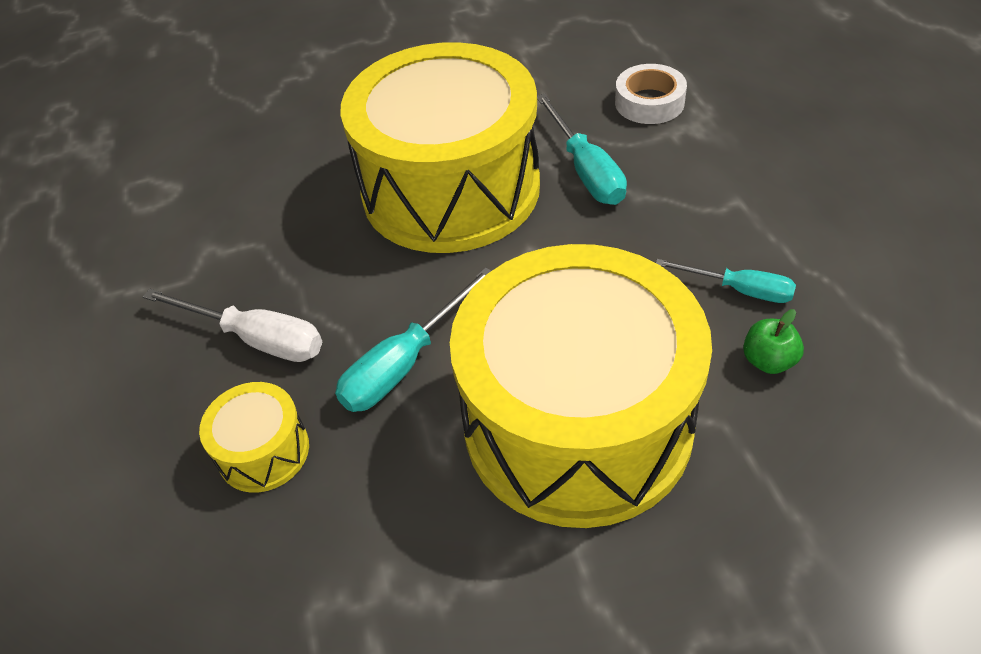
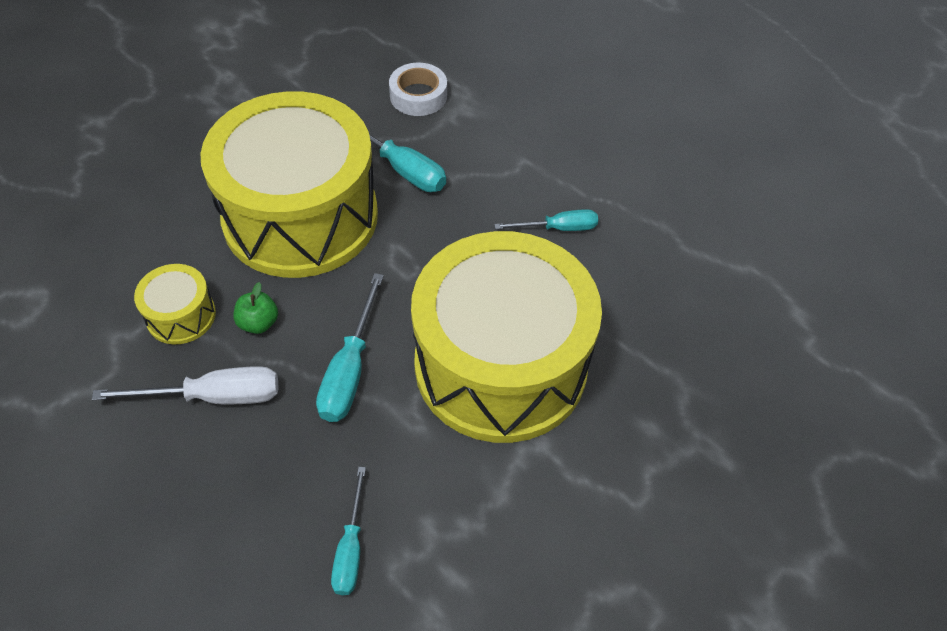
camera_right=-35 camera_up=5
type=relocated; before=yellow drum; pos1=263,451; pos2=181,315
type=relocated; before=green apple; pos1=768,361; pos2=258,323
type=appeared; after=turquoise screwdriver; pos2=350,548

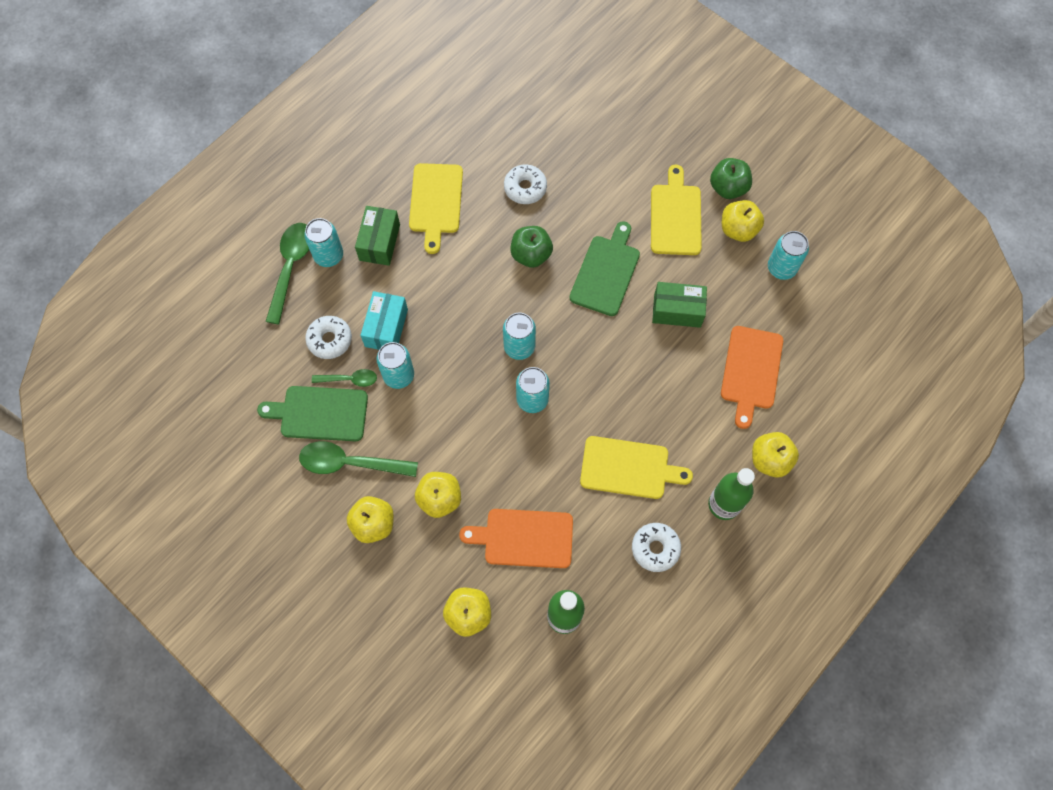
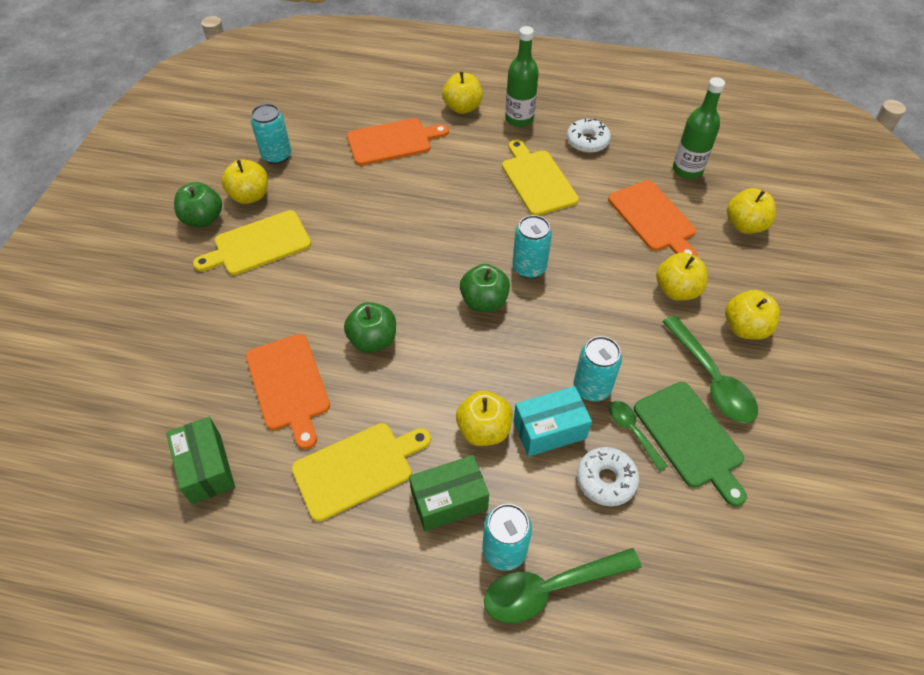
camera_right=-120 camera_up=-15
type=relocated; before=green box; pos1=677,310; pos2=206,468
type=exchanged; before=white donut; after=orange cutting board; pos1=525,188; pos2=289,385
type=appeared; after=yellow apple; pos2=484,430
type=exchanged; before=turquoise can; after=green apple; pos1=519,347; pos2=484,302
type=missing; before=green cutting board; pos1=606,272

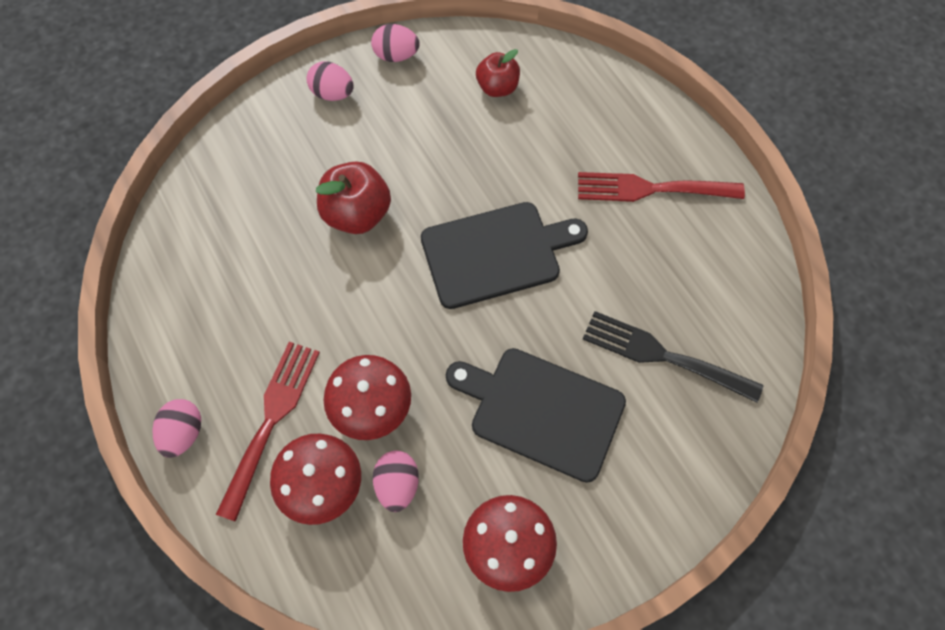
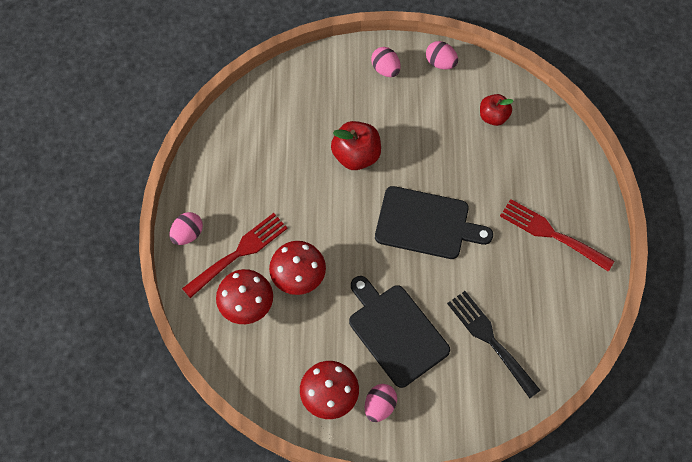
camera_right=30 camera_up=0
type=relocated; before=pink egg; pos1=397,485; pos2=379,406

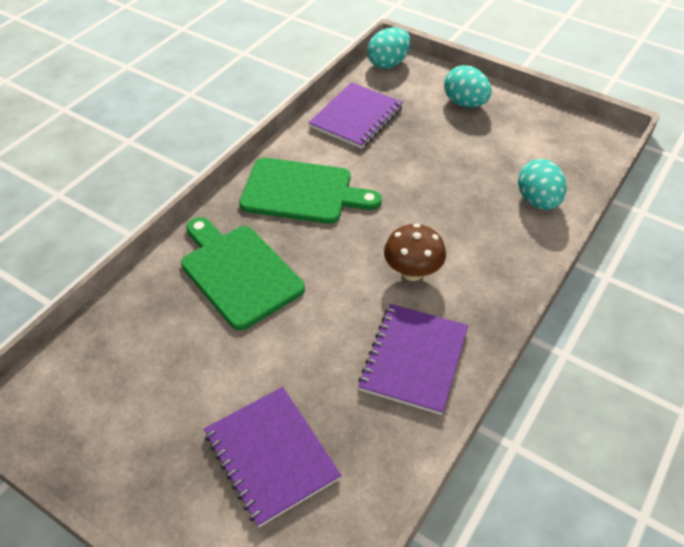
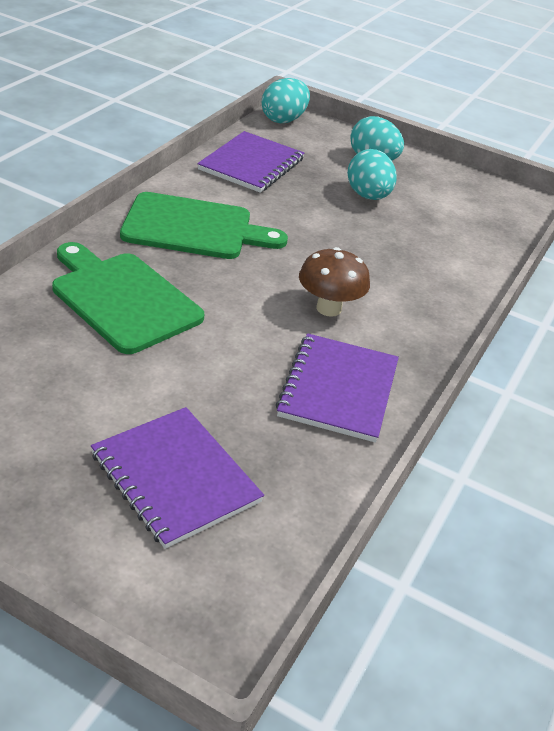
camera_right=-10 camera_up=-10
type=relocated; before=turquoise egg; pos1=537,201; pos2=368,196

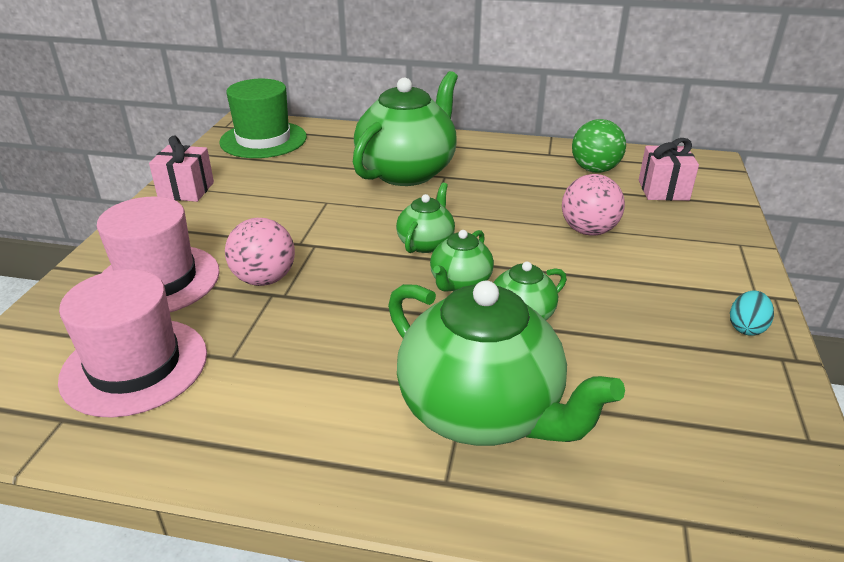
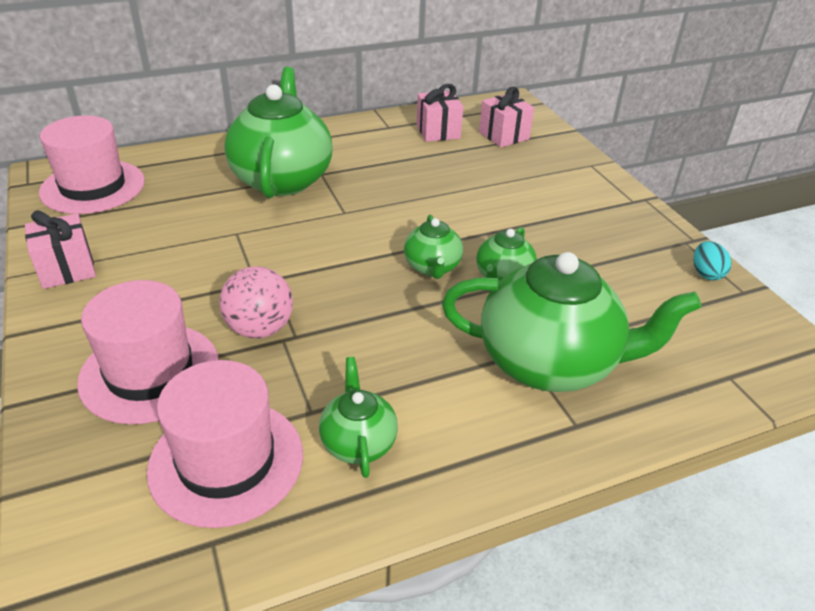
camera_right=-35 camera_up=5
type=colour; before=green hat; after=pink hat; pos1=263,140; pos2=93,187
type=relocated; before=green teapot; pos1=426,243; pos2=358,442
type=exchanged; before=green ball; after=pink gift; pos1=594,170; pos2=438,132
type=relocated; before=turquoise egg; pos1=746,328; pos2=706,273
type=missing; before=pink ball; pos1=588,231

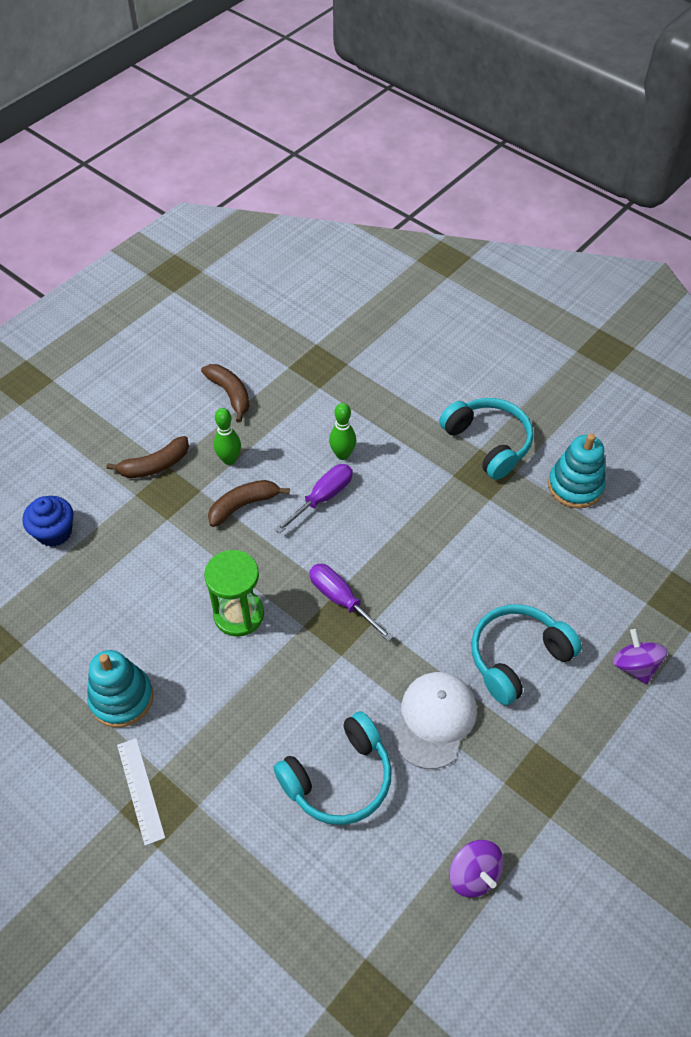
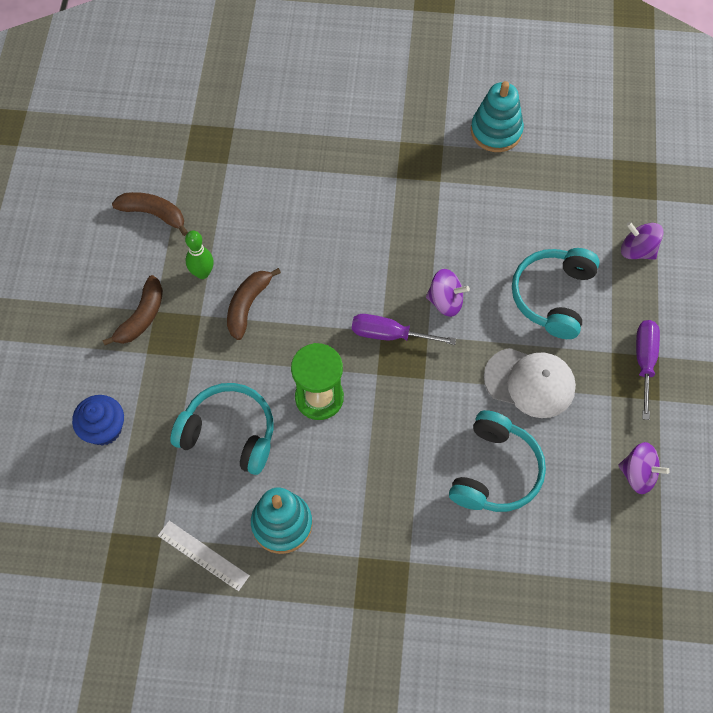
camera_right=-35 camera_up=10
type=relocated; before=white ruler; pos1=140,790; pos2=203,555
type=relocated; before=turquoise headphones; pos1=488,443; pos2=229,433
type=appeared; after=purple spinning top; pos2=445,301
type=spun; before=white cap; pos1=434,720; pos2=530,382; turn=120
type=relocated; before=purple screwdriver; pos1=322,498; pos2=644,362
type=missing; before=green bowling pin; pos1=342,454

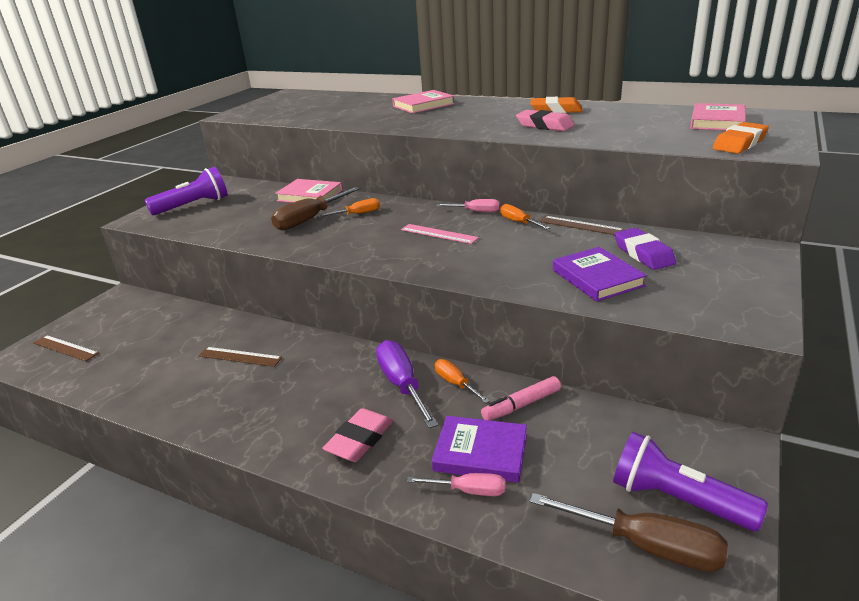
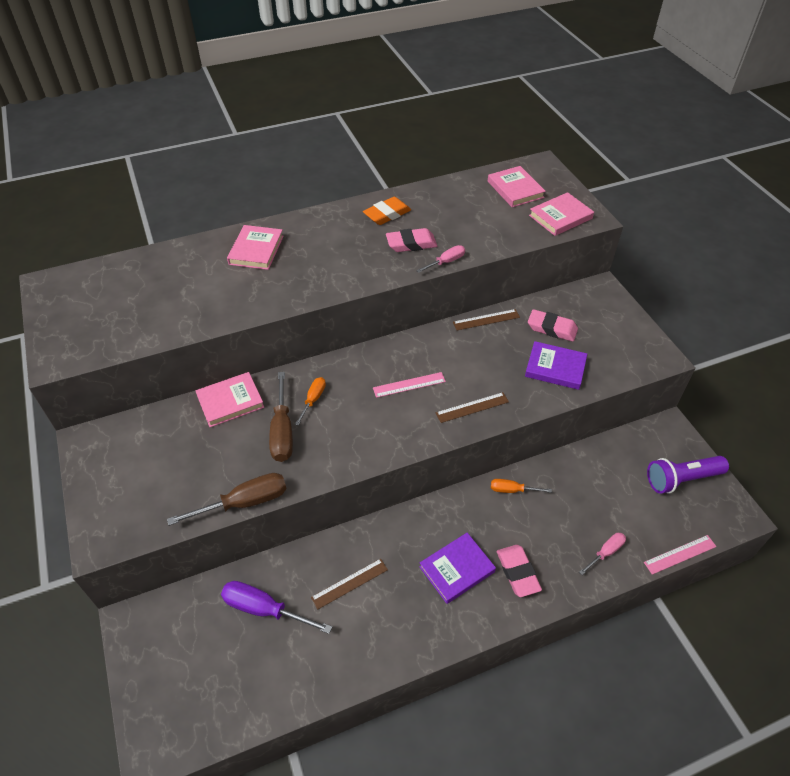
camera_right=-50 camera_up=20
type=relocated; before=brown screwdriver; pos1=645,545; pos2=244,503
type=relocated; before=purple screwdriver; pos1=402,385; pos2=265,609
type=relocated; before=pink screwdriver; pos1=476,211; pos2=446,262
type=relocated; before=purple book; pos1=480,452; pos2=457,569
type=relocated; before=brown ruler; pos1=65,348; pos2=472,407
type=colour; before=purple eraser; after=pink eraser; pos1=643,254; pos2=552,328
type=exchanged; before=orange eraser; after=pink book; pos1=739,143; pos2=560,217
type=appeared; after=pink ruler; pos2=680,554
type=missing; before=purple flashlight; pos1=193,206
type=missing; before=pink marker; pos1=521,405
type=missing; before=orange screwdriver; pos1=519,222

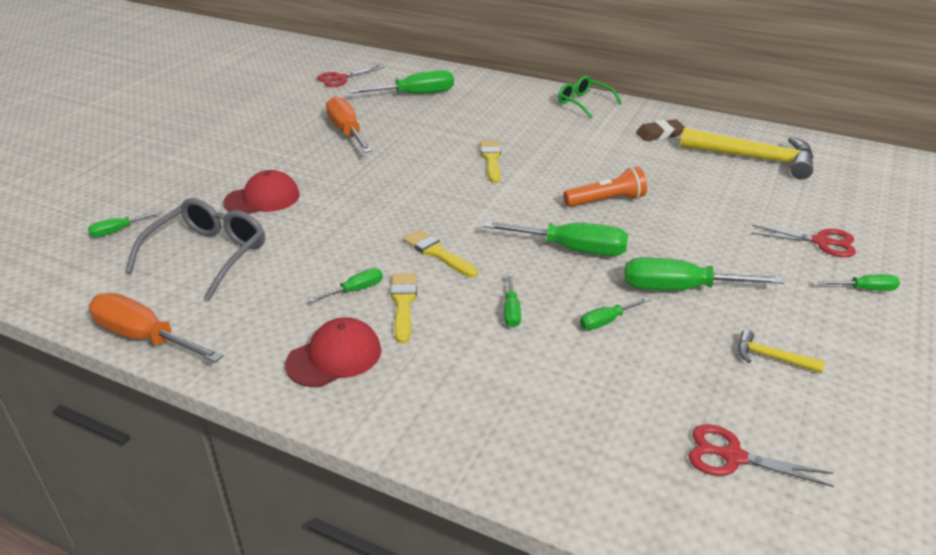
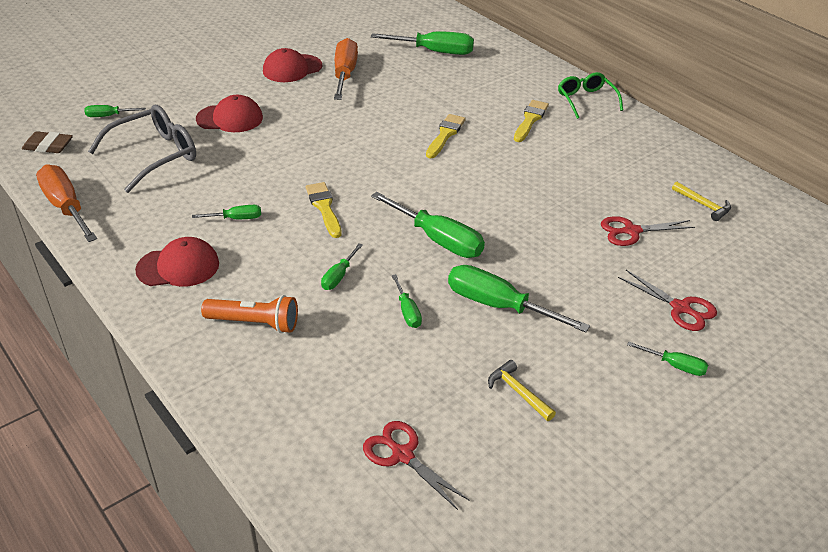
camera_right=25 camera_up=5
type=relocated; before=brown eraser; pos1=660,134; pos2=48,146
type=relocated; before=orange flashlight; pos1=606,201; pos2=255,323
type=appeared; after=red cap; pos2=292,68
type=spun; before=green screwdriver; pos1=606,321; pos2=407,311; turn=-105
type=relocated; before=yellow brush; pos1=403,303; pos2=530,120
type=relocated; before=red scissors; pos1=341,78; pos2=632,231
type=size; before=yellow hammer; pos1=755,158; pos2=703,205; scale=0.45

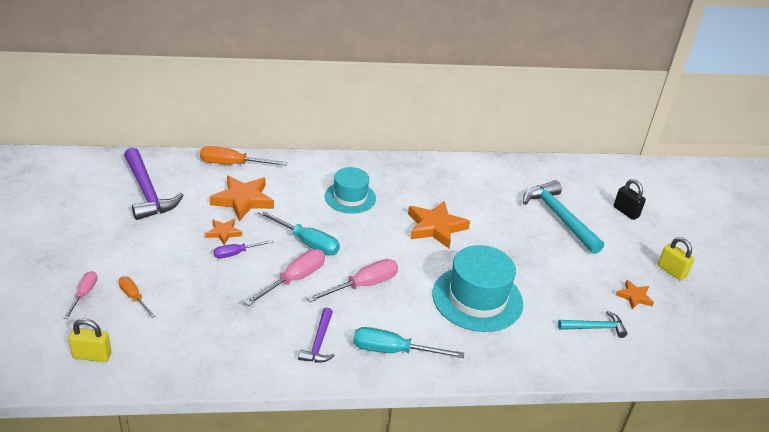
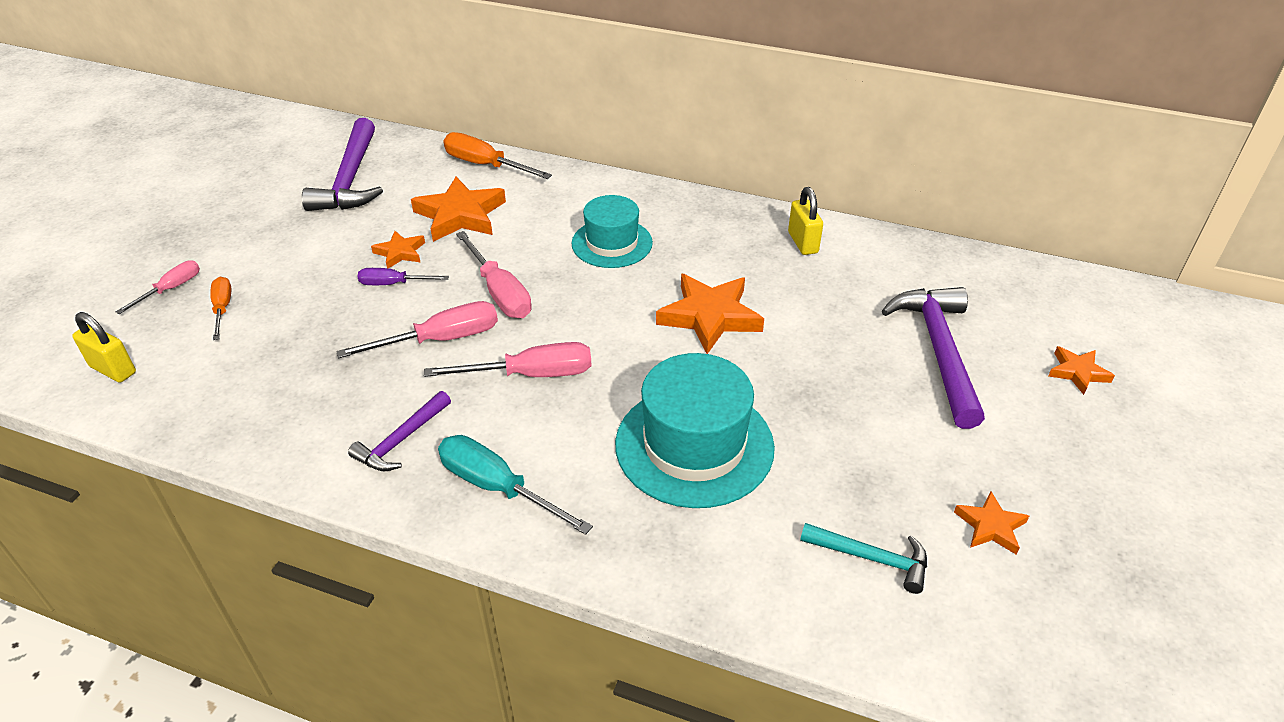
camera_right=30 camera_up=5
type=colour; before=turquoise screwdriver; after=pink screwdriver; pos1=307,242; pos2=500,292
type=relocated; before=yellow padlock; pos1=671,271; pos2=803,243
type=colour; before=turquoise hammer; after=purple hammer; pos1=559,218; pos2=938,352
type=exchanged; before=black padlock; after=orange star; pos1=626,212; pos2=1077,372

